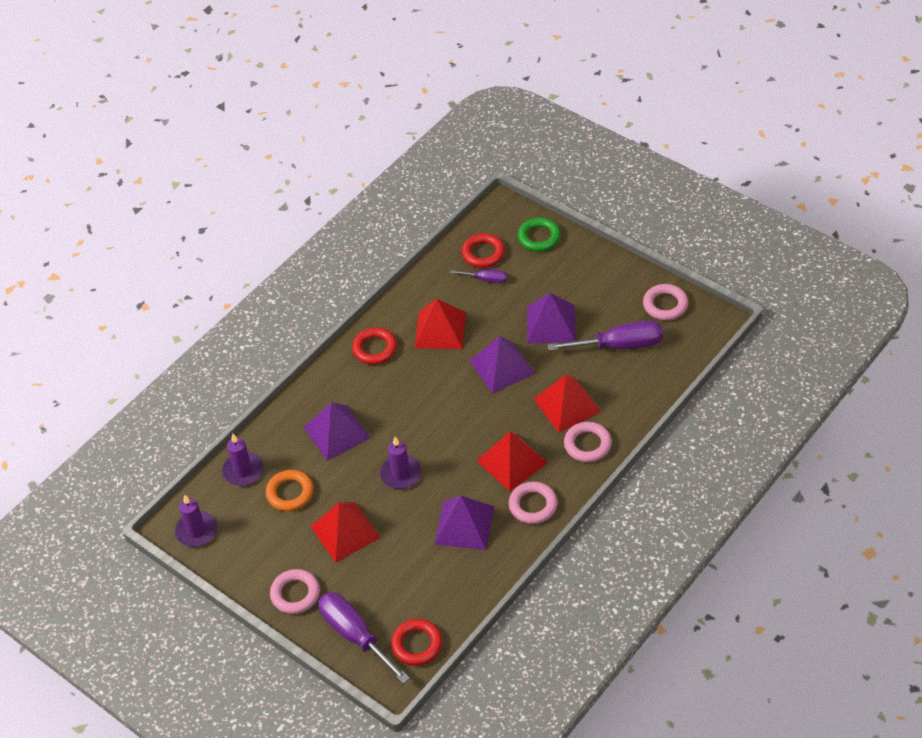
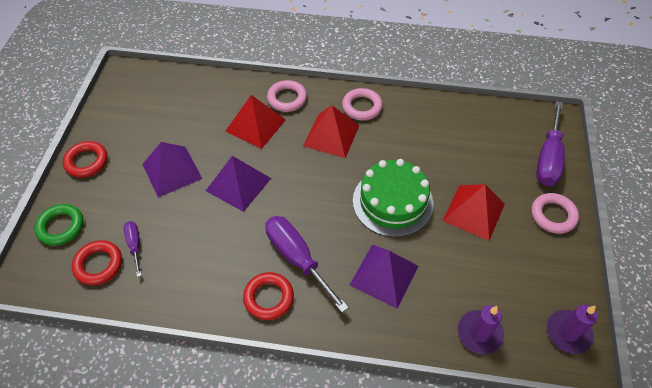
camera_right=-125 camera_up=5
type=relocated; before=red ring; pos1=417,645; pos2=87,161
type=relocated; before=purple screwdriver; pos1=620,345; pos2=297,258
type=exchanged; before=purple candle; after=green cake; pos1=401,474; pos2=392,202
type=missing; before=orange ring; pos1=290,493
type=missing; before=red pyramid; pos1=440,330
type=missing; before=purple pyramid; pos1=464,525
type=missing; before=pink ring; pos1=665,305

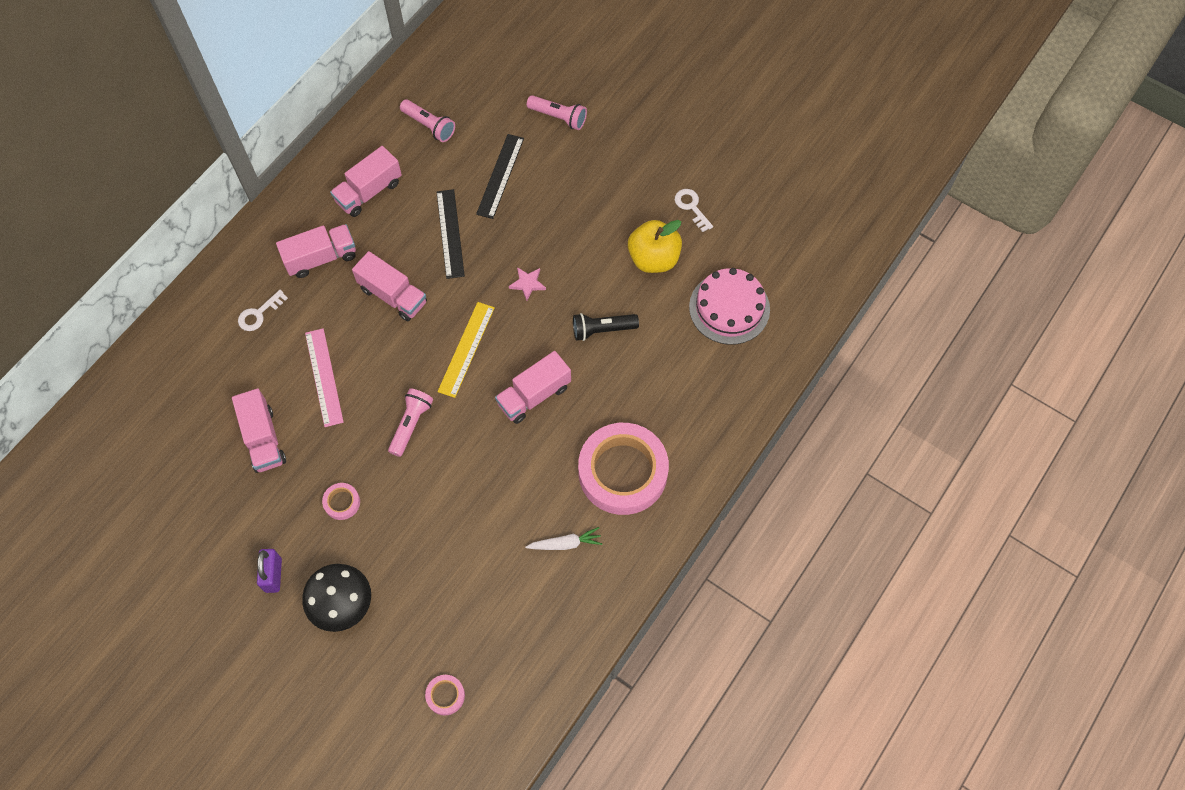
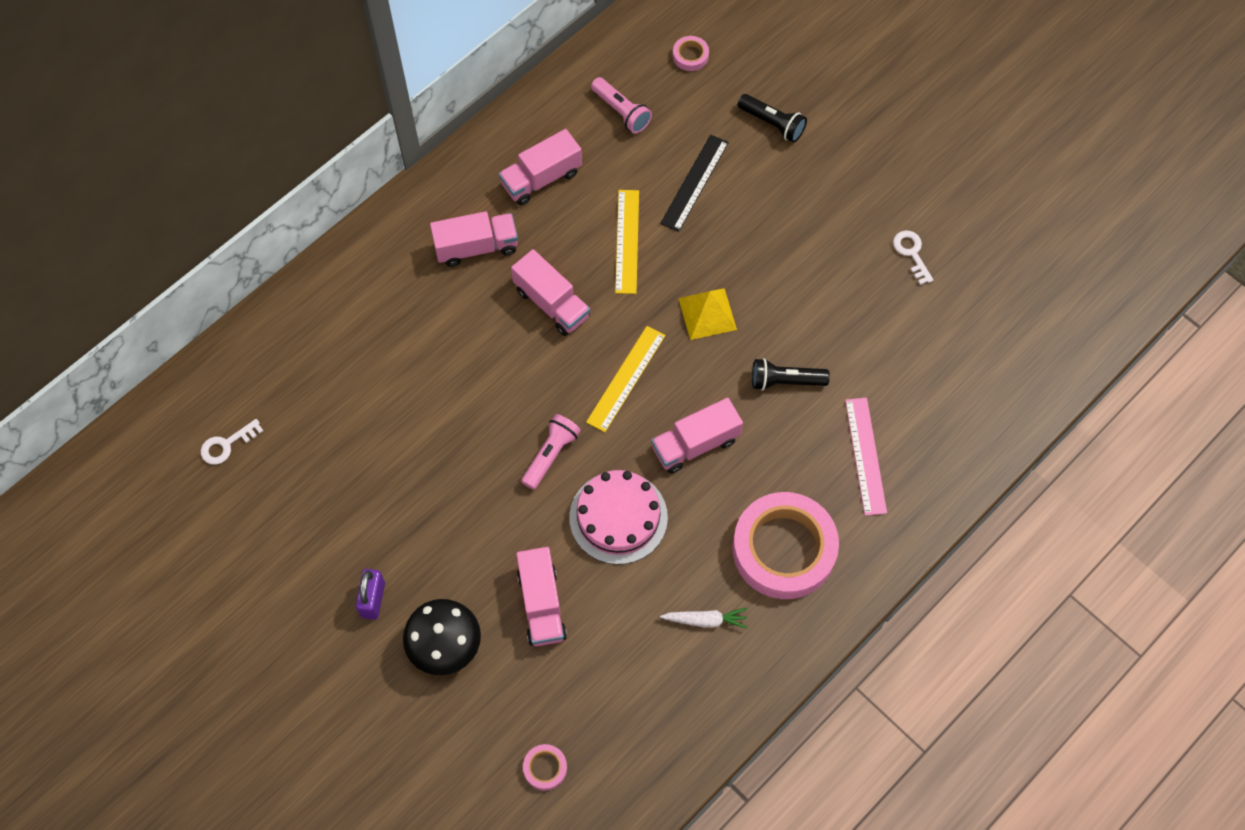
camera_right=10 camera_up=0
type=relocated; before=white key; pos1=259,314; pos2=227,445
type=relocated; before=pink truck; pos1=263,439; pos2=541,604
type=relocated; before=pink cake; pos1=729,308; pos2=618,517
type=colour; before=black ruler; after=yellow ruler; pos1=450,233; pos2=627,241
type=relocated; before=pink tape; pos1=342,502; pos2=690,56
type=exchanged; before=pink star; after=yellow pyramid; pos1=527,284; pos2=707,314
type=colour; before=pink flashlight; after=black flashlight; pos1=559,117; pos2=772,124
type=relocated; before=pink ruler; pos1=324,377; pos2=865,456
type=missing; before=yellow apple; pos1=653,258

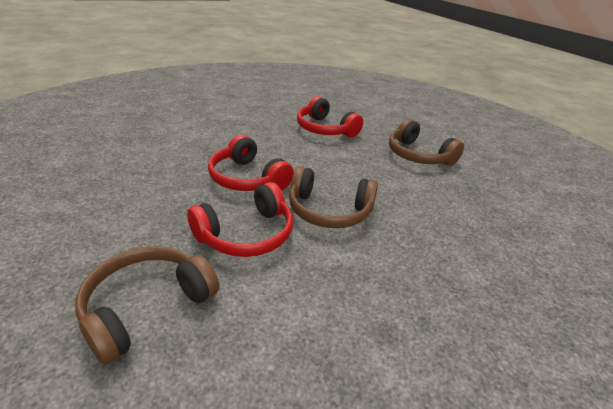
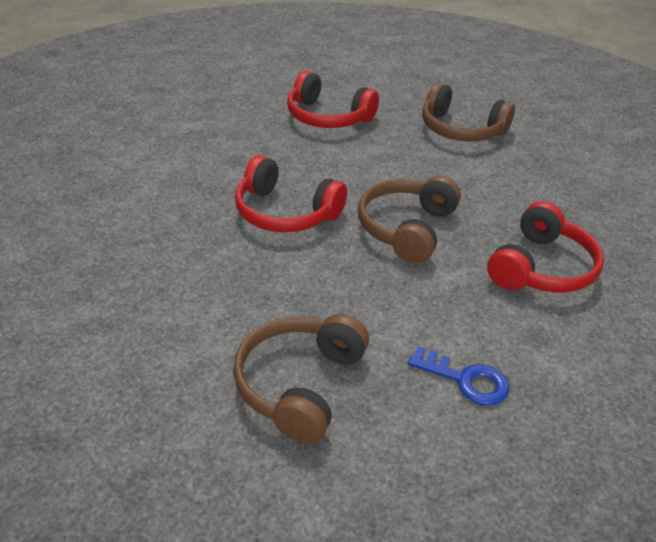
camera_right=-20 camera_up=5
type=spun; before=brown headphones; pos1=329,210; pos2=406,228; turn=120
type=appeared; after=blue key; pos2=465,379
type=relocated; before=red headphones; pos1=246,234; pos2=541,268

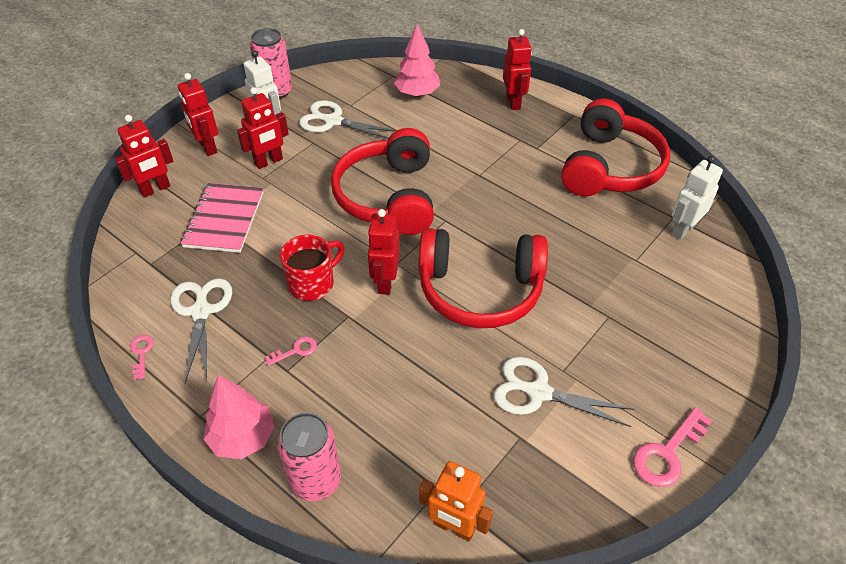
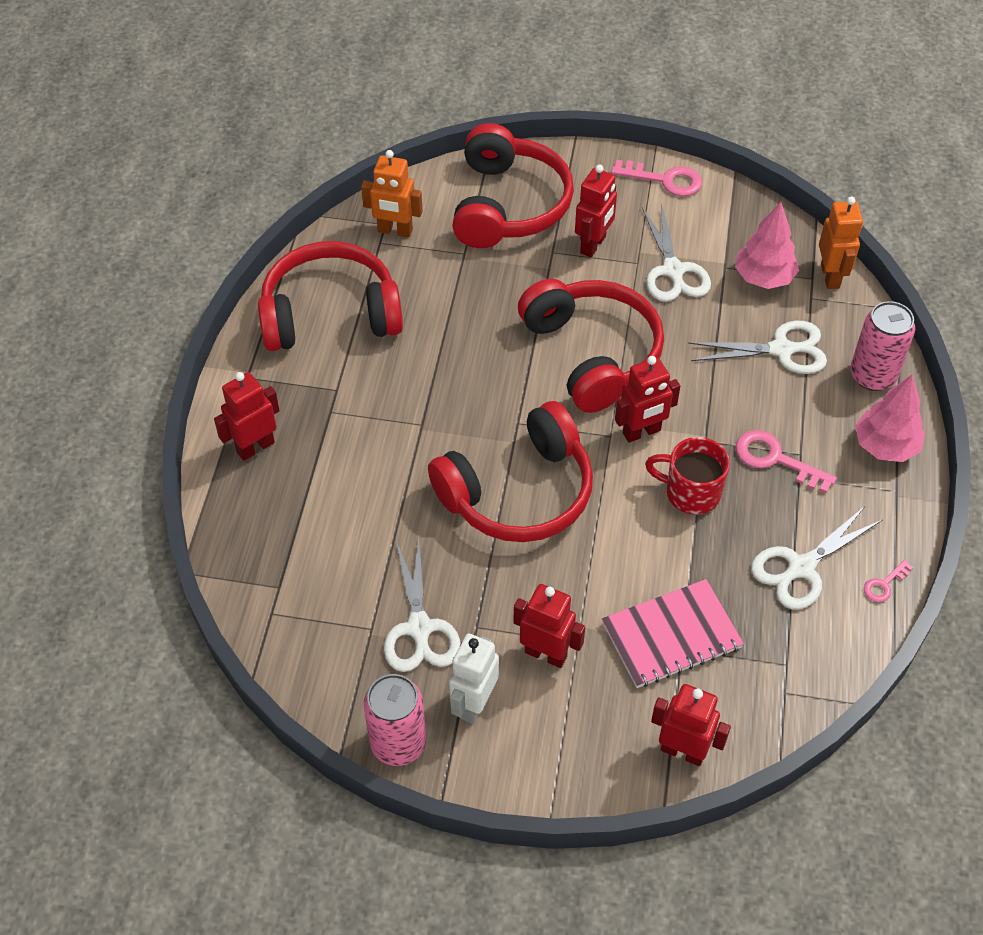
camera_right=-120 camera_up=5
type=colour; before=white robot; after=orange robot; pos1=682,229; pos2=395,231
type=appeared; after=red headphones; pos2=508,205
type=relocated; before=red robot; pos1=207,147; pos2=593,245
type=appeared; after=white scissors; pos2=781,350
type=relocated; before=pink tree; pos1=417,93; pos2=764,277
type=size; before=pink key; pos1=295,350; pos2=775,459; scale=1.8

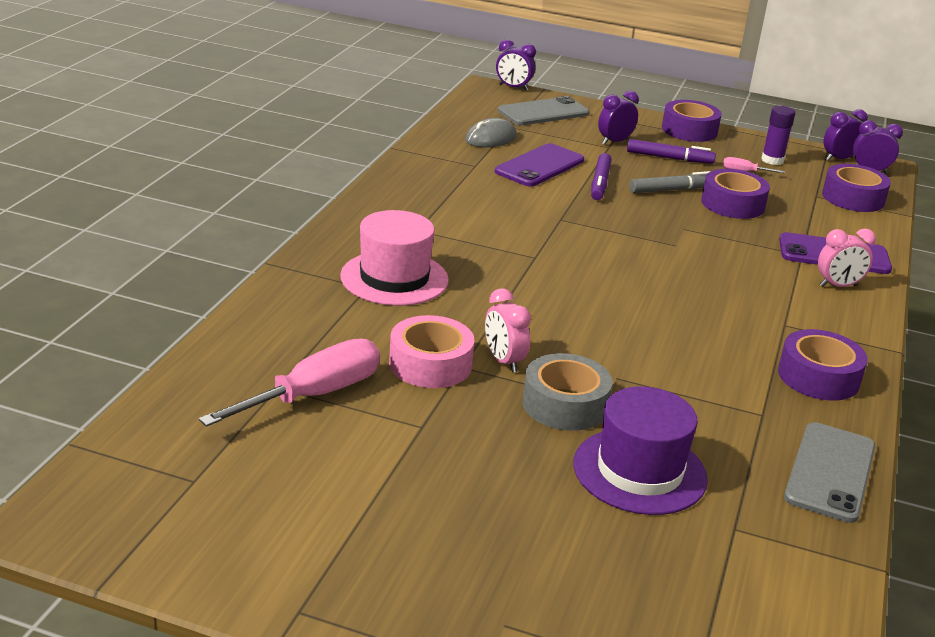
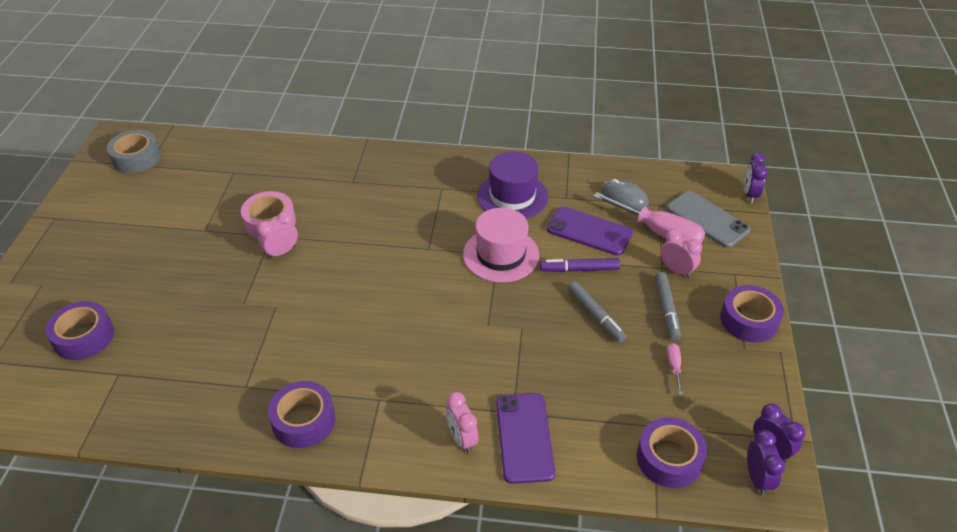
camera_right=80 camera_up=15
type=relocated; before=purple tape; pos1=732,204; pos2=84,337
type=relocated; before=grey tape; pos1=565,404; pos2=136,158
type=relocated; before=pink hat; pos1=394,278; pos2=501,255
type=relocated; before=purple hat; pos1=639,471; pos2=512,196
type=relocated; before=pink screwdriver; pos1=313,395; pos2=659,232
type=colour; before=purple marker; after=grey marker; pos1=669,158; pos2=666,310
type=colour; before=purple clock; after=pink clock; pos1=614,142; pos2=676,270
type=missing; before=purple glue stick; pos1=772,160
type=missing; before=grey phone; pos1=830,472

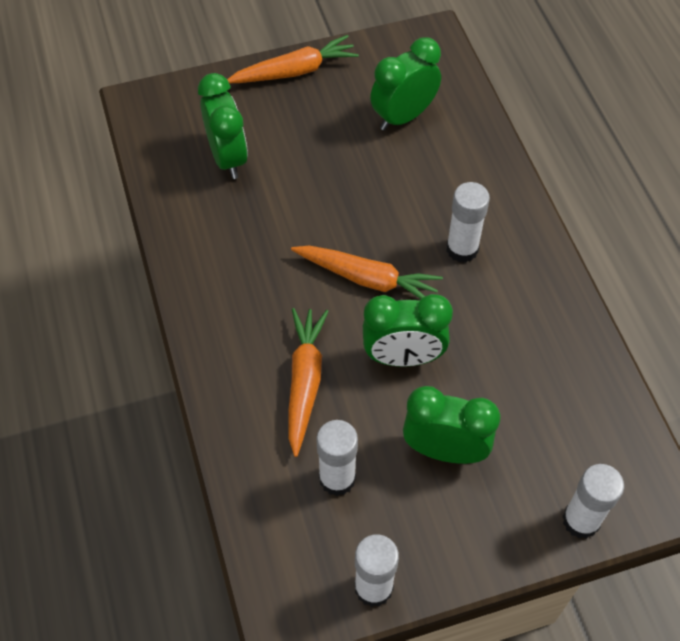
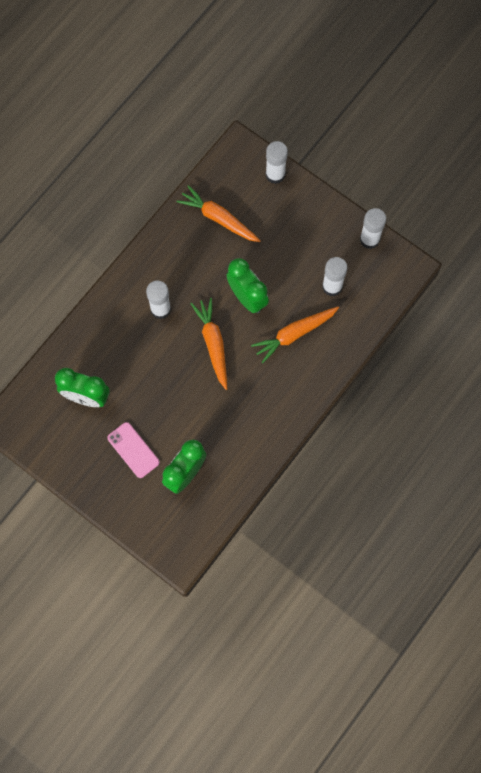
camera_right=-125 camera_up=15
type=appeared; after=pink phone; pos2=133,450
type=relocated; before=orange carrot; pos1=294,71; pos2=219,218
type=missing; before=green clock; pos1=444,450

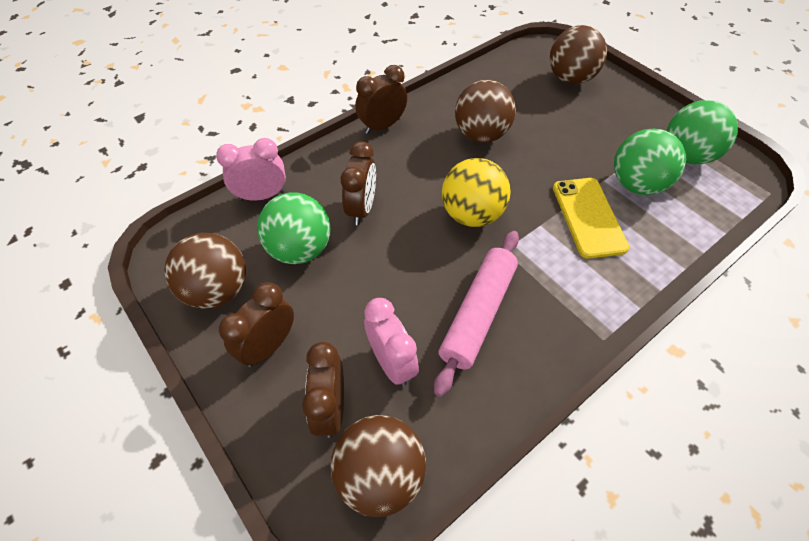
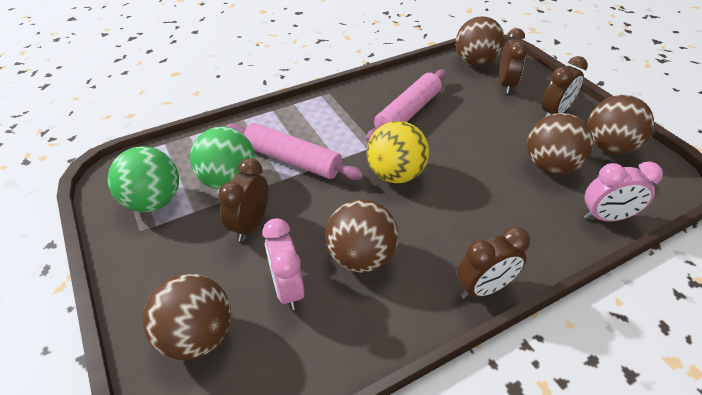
camera_right=-170 camera_up=-10
type=relocated; before=brown clock; pos1=362,208; pos2=250,225
type=exchanged; before=yellow phone; after=pink rolling pin; pos1=588,217; pos2=292,160
type=relocated; before=pink clock; pos1=391,362; pos2=287,288
type=colour; before=green ball; after=brown ball; pos1=300,249; pos2=550,166

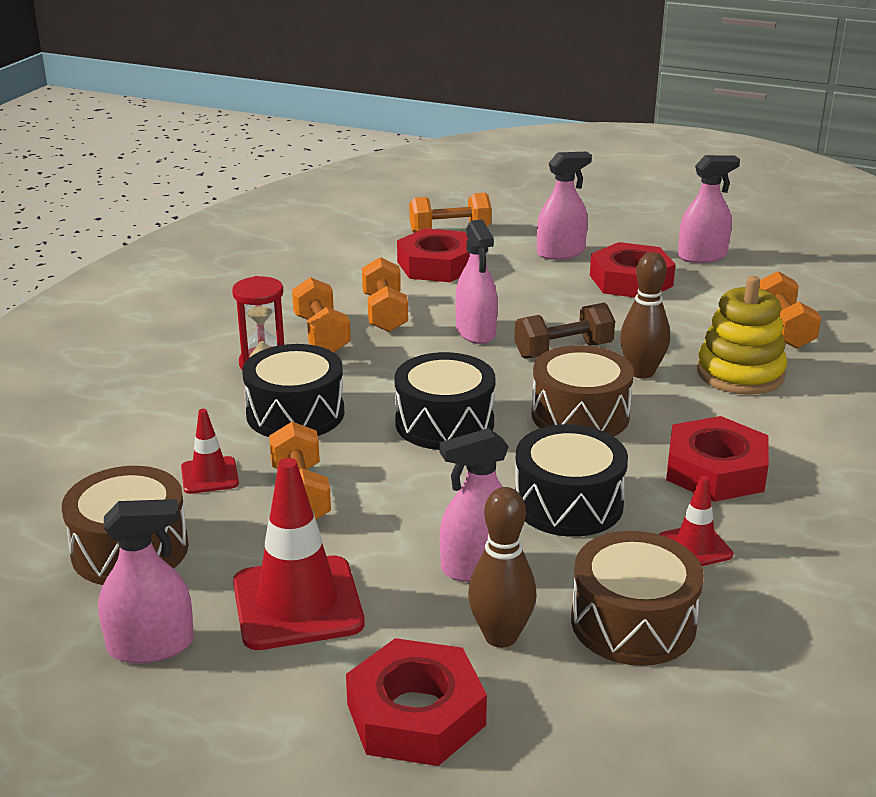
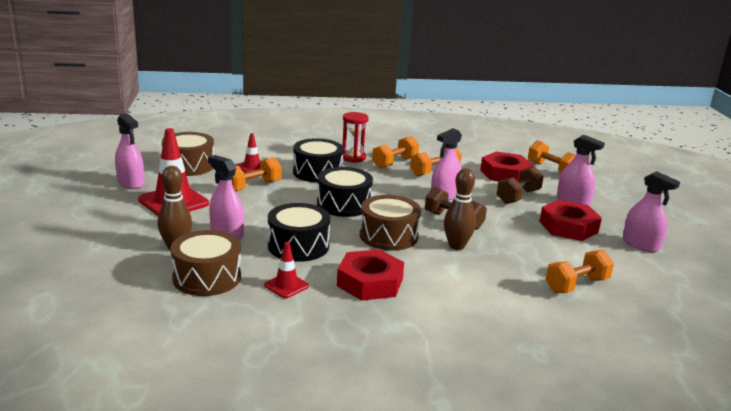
camera_right=60 camera_up=-5
type=appeared; after=brown dumbbell; pos2=518,197
type=missing; before=red nut; pos1=416,714
type=missing; before=yellow stacking toy; pos1=740,373

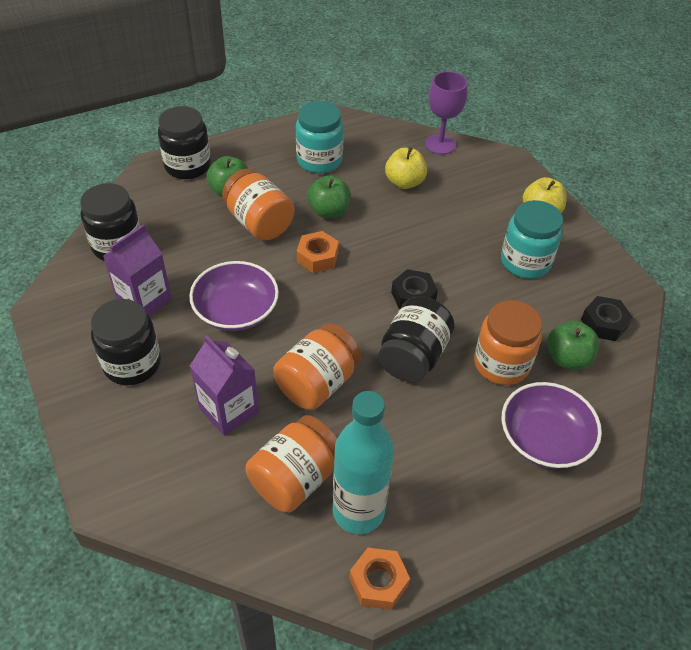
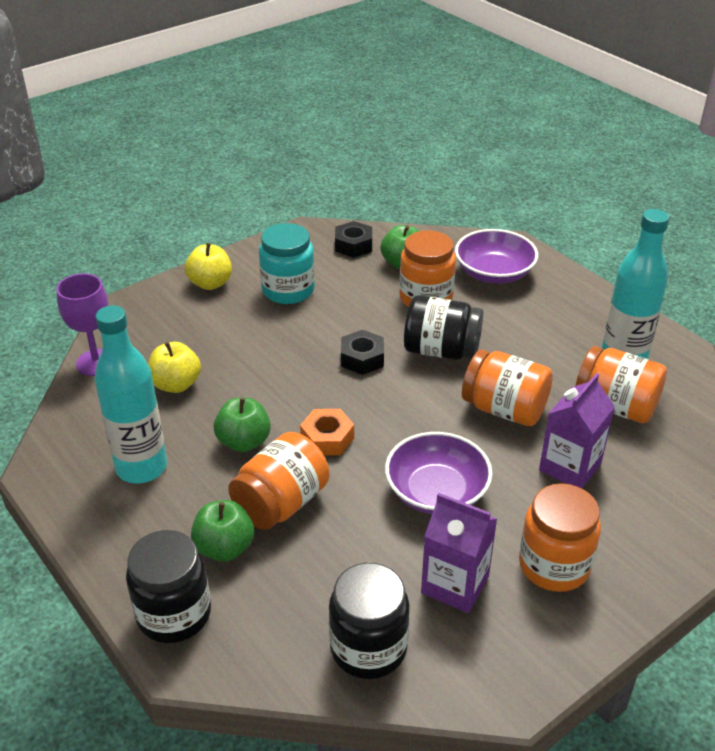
camera_right=-100 camera_up=-10
type=exchanged; before=turquoise jar; after=turquoise bottle; pos1=319,160; pos2=141,467
type=colour; before=black jar; after=orange jar; pos1=132,364; pos2=554,565
type=missing; before=orange nut; pos1=378,582

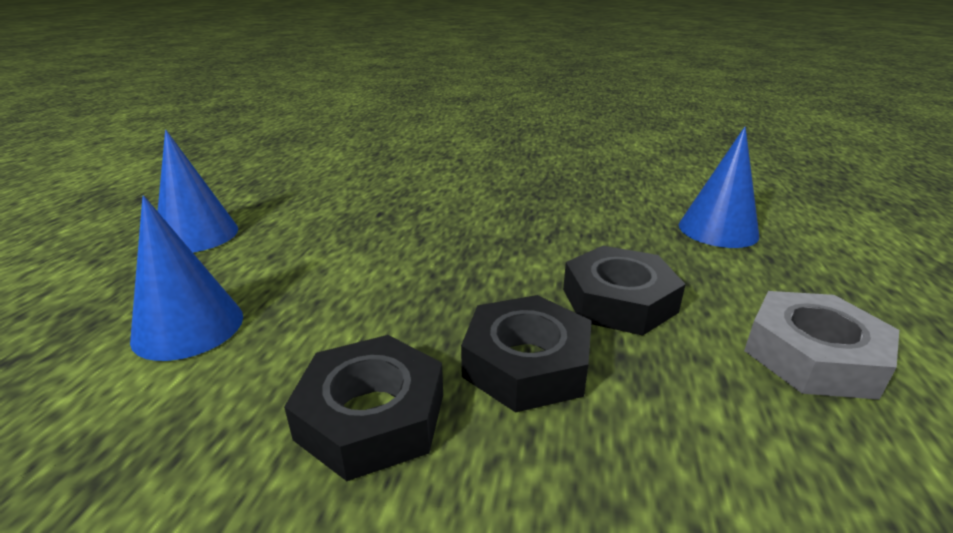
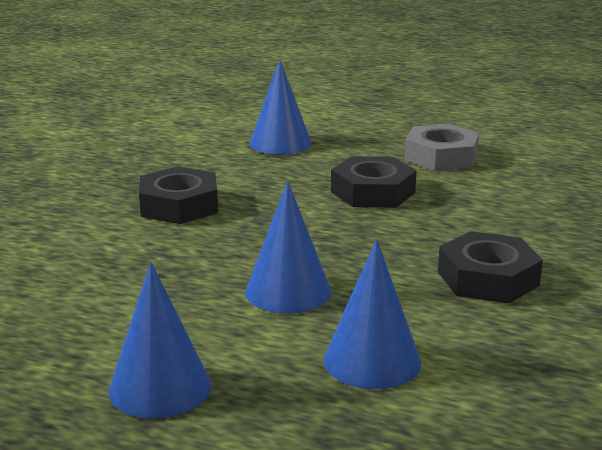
camera_right=-80 camera_up=-5
type=relocated; before=black nut; pos1=526,363; pos2=179,205
type=appeared; after=blue cone; pos2=288,291

